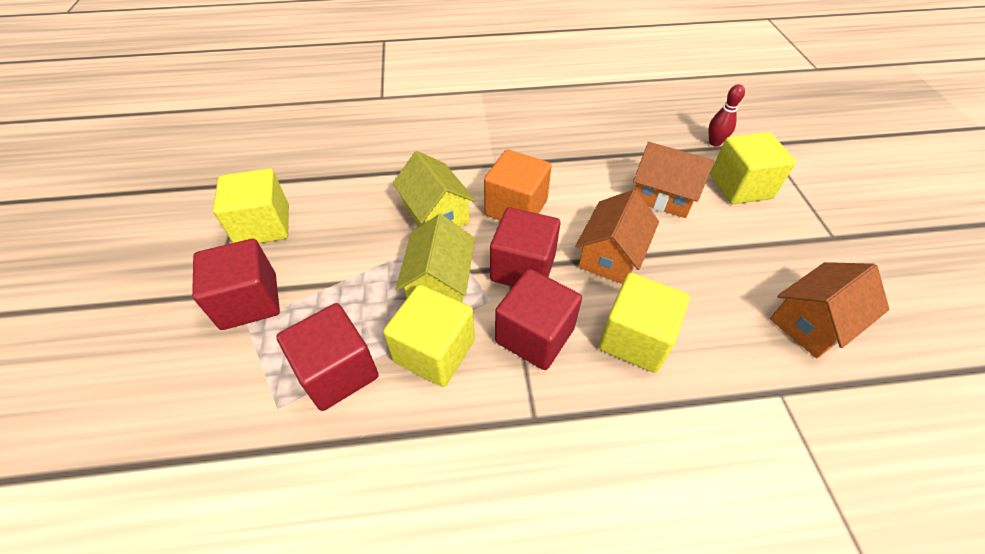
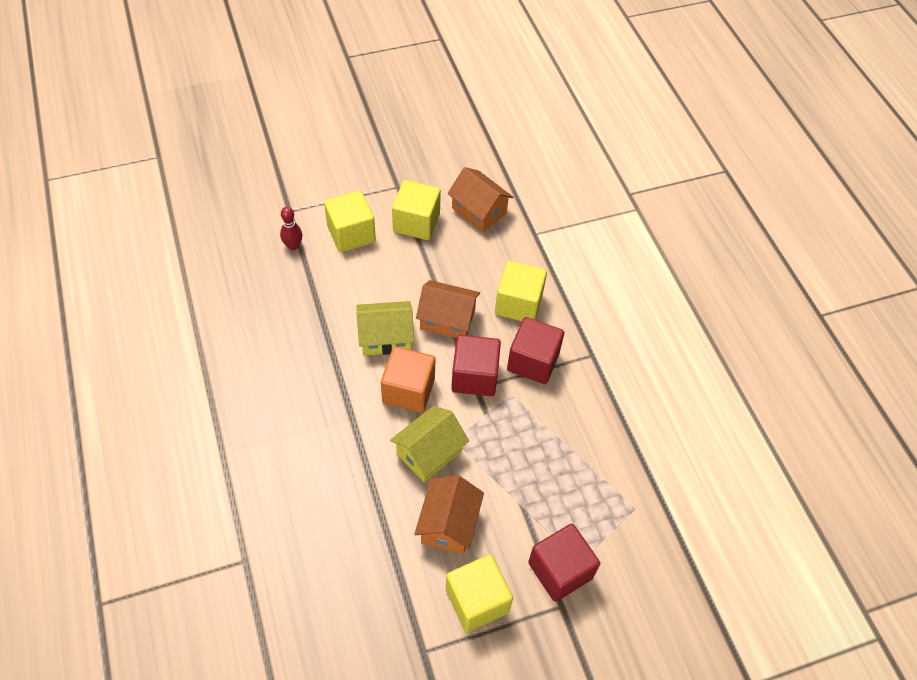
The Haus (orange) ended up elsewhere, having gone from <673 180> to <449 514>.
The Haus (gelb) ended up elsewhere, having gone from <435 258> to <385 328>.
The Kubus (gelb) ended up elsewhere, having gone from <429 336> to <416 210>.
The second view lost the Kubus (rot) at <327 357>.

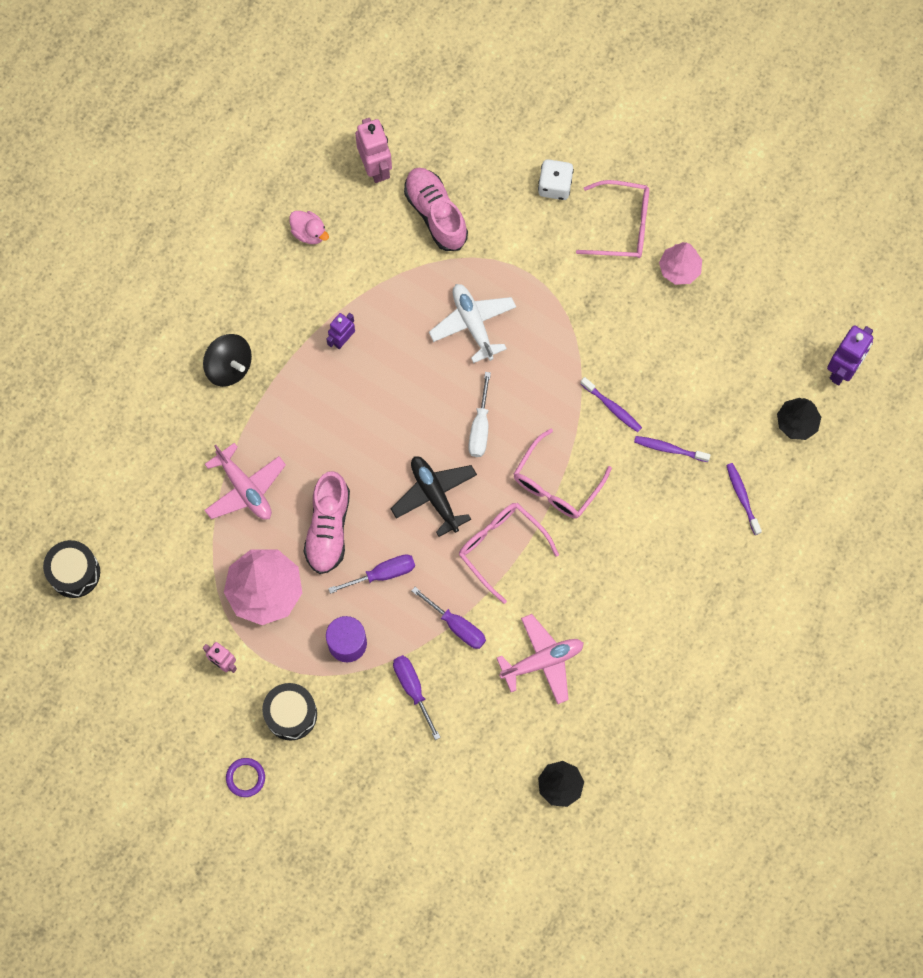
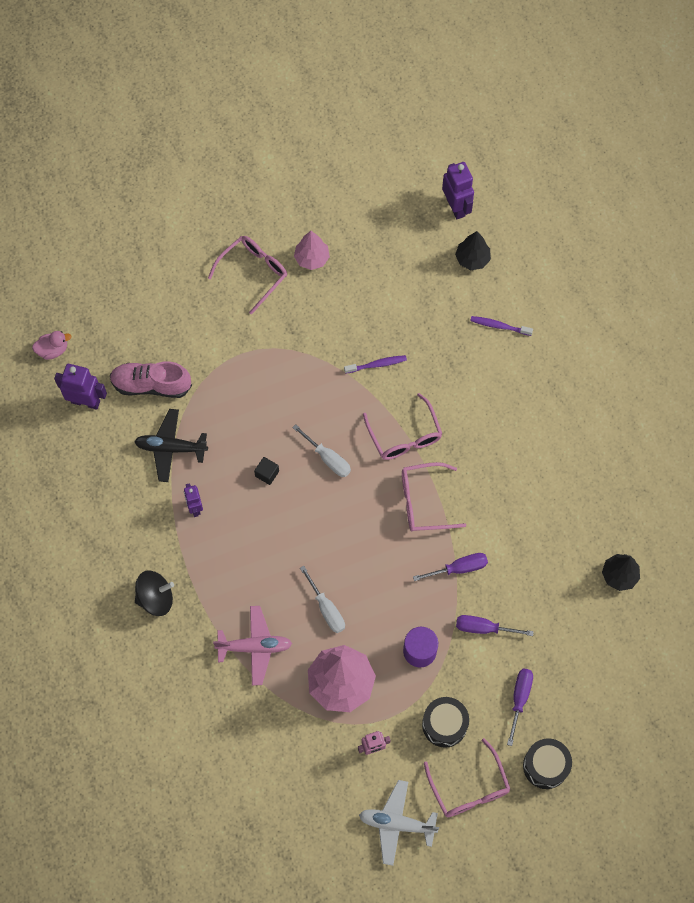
What was the Roboter (rosa) at <373 150> turned into the Roboter (lila) at <80 387>.
The second view lost the Spielwürfel (weiß) at <556 179>.
The Ente (rosa) ended up elsewhere, having gone from <309 227> to <51 345>.
The Flugzeug (weiß) ended up elsewhere, having gone from <472 323> to <399 823>.
The second view lost the Zahnbürste (lila) at <672 449>.
The Flugzeug (schwarz) ended up elsewhere, having gone from <434 496> to <171 445>.
Where the Schuh (rosa) stood at <326 522>, the Schraubenzieher (weiß) came to stand at <322 599>.
The Trommel (schwarz) ended up elsewhere, having gone from <71 569> to <547 763>.
The Schraubenzieher (lila) ended up elsewhere, having gone from <371 574> to <520 707>.
The second view lost the Flugzeug (rosa) at <540 659>.
Where the Ring (lila) stood at <245 777>, the Brille (rosa) came to stand at <467 777>.
The second view gained the Kubus (schwarz) at <266 471>.

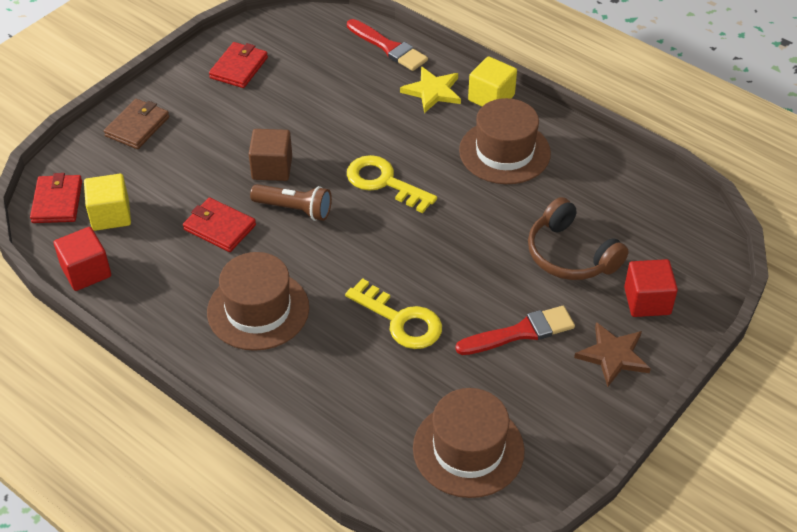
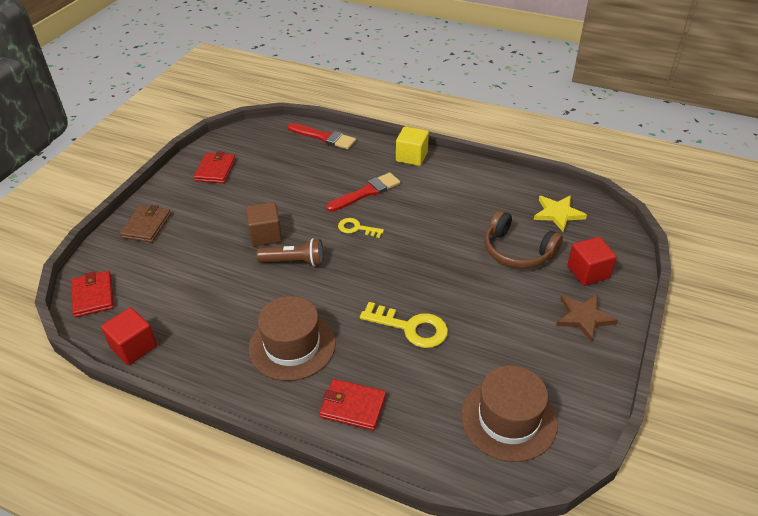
The Stern (gelb) ended up elsewhere, having gone from <430 89> to <560 214>.
The second view lost the Hut (braun) at <505 141>.
The size of the Schlüssel (gelb) at <392 184> changed by a factor of 0.60.
The second view lost the Kubus (gelb) at <107 202>.
The Geldbörse (rot) ended up elsewhere, having gone from <219 225> to <352 405>.
The Pinsel (rot) ended up elsewhere, having gone from <515 330> to <363 192>.

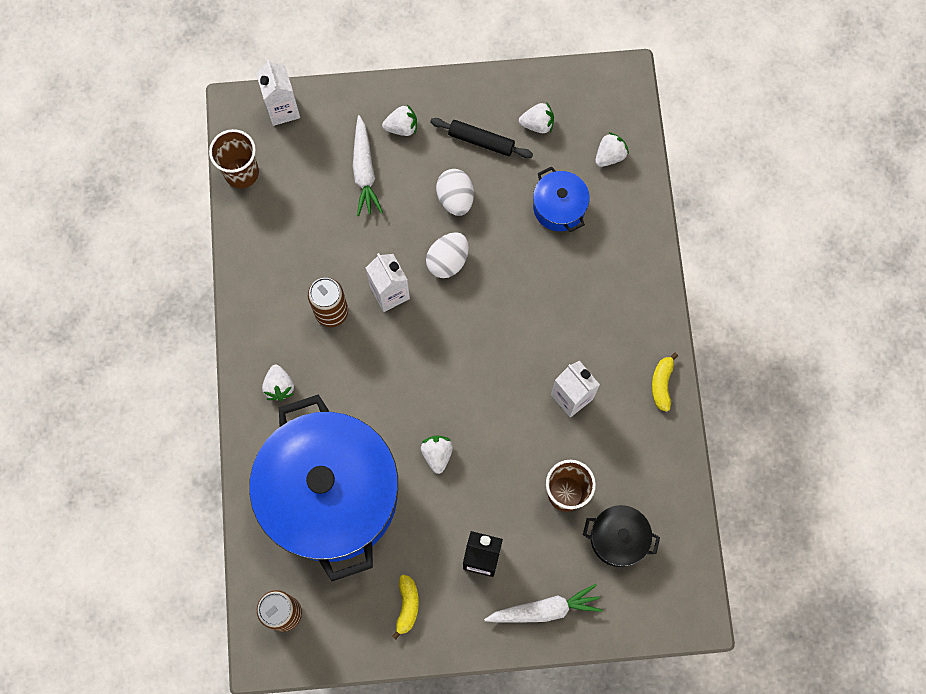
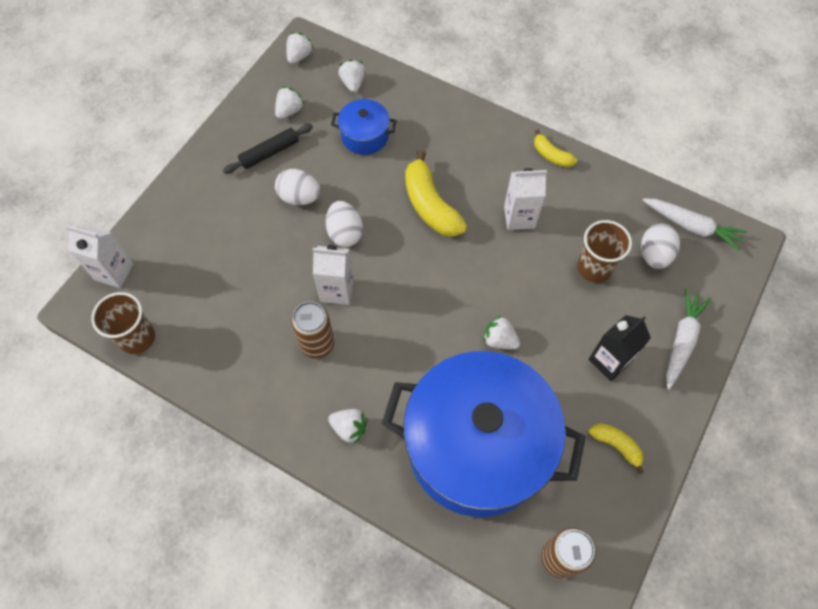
The Erdbeere (weiß) ended up elsewhere, having gone from <399 120> to <300 48>.
The Karotte (weiß) ended up elsewhere, having gone from <368 165> to <695 224>.
Where the Kochtopf (schwarz) stood at <621 536>, the Ei (weiß) came to stand at <660 246>.
The second view gained the Banane (gelb) at <436 193>.

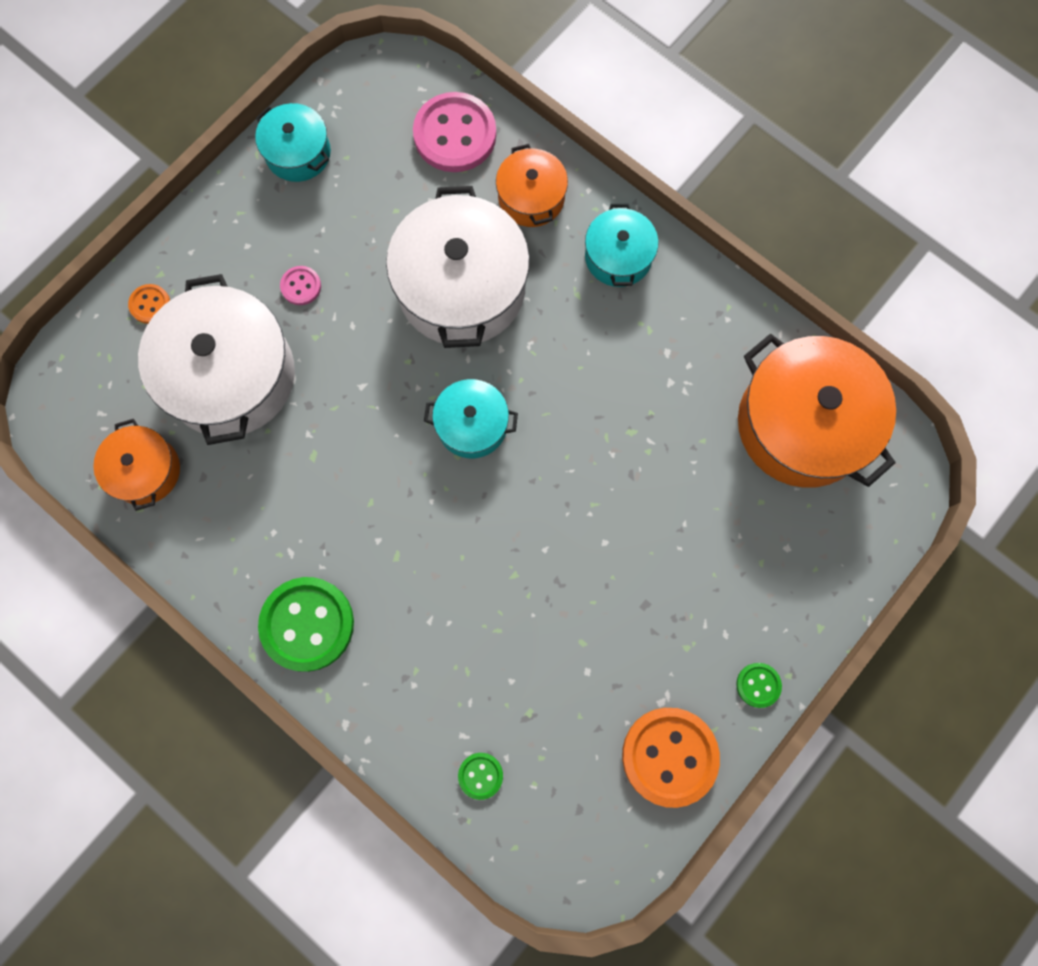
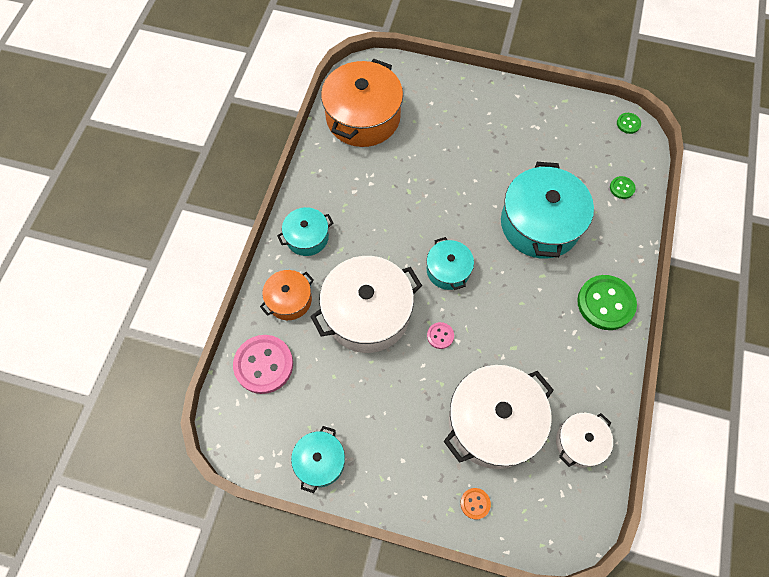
The Knopf (rosa) ended up elsewhere, having gone from <300 285> to <440 335>.
What was the Kochtopf (orange) at <136 465> turned into the Kochtopf (weiß) at <584 440>.
The Knopf (grün) ended up elsewhere, having gone from <759 685> to <629 123>.
The second view lost the Knopf (orange) at <671 758>.
The second view gained the Kochtopf (türkis) at <547 210>.

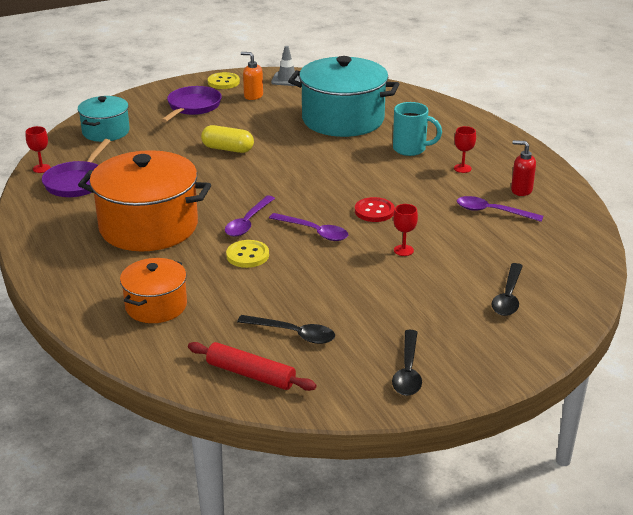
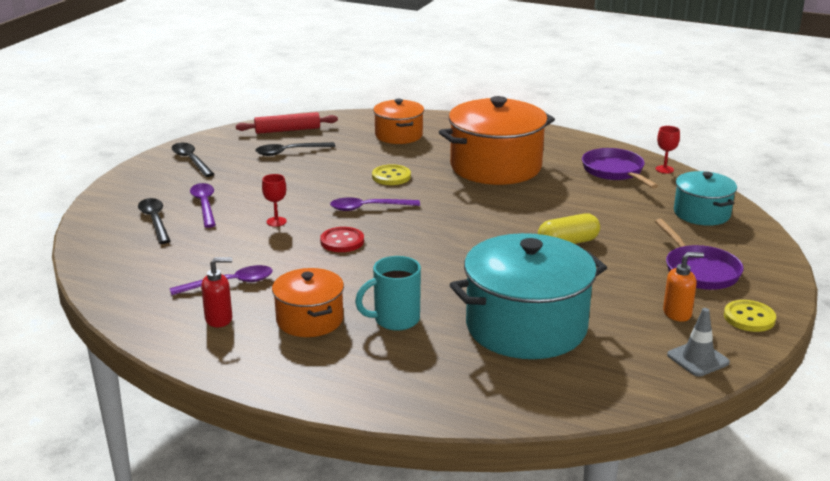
Where the Kelch (rot) stood at <465 149>, the Kochtopf (orange) came to stand at <308 302>.
The Löffel (lila) ended up elsewhere, having gone from <250 216> to <203 205>.

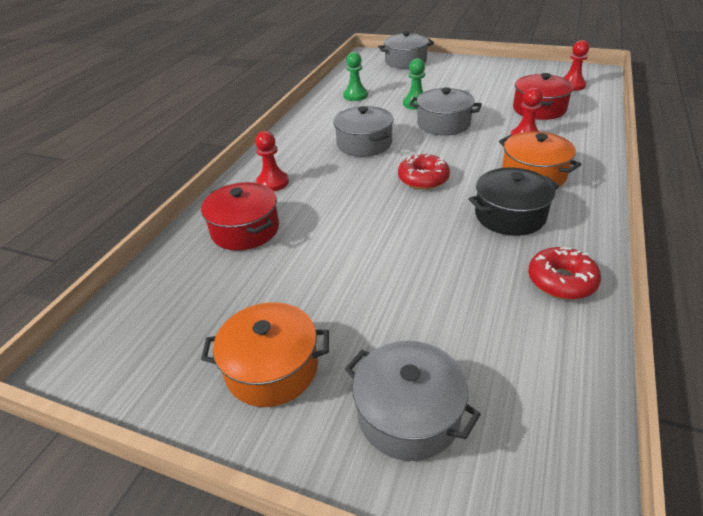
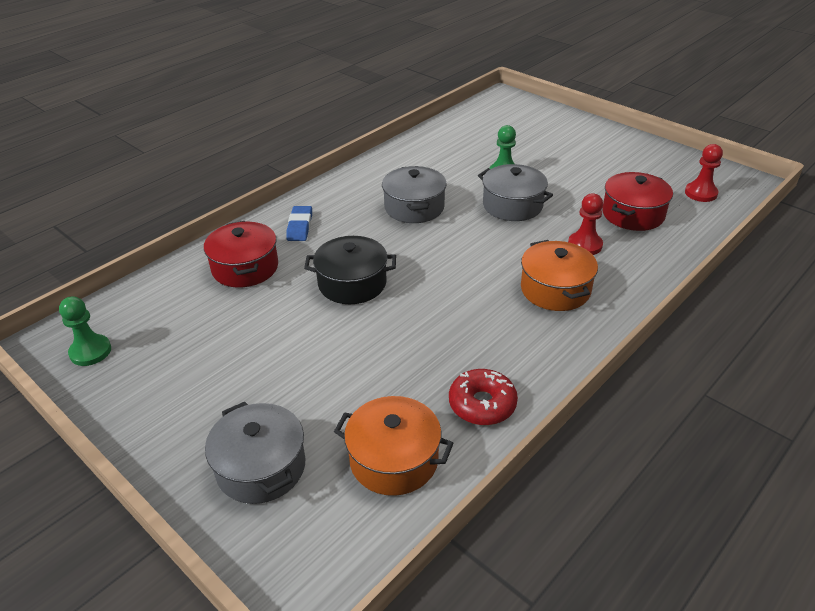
The second view lost the Kochtopf (grau) at <406 50>.
The Bauer (grün) ended up elsewhere, having gone from <355 76> to <85 331>.
Where the Bauer (rot) stood at <272 161>, the Radiergummi (blau) came to stand at <299 223>.
The second view lost the Donut (rot) at <424 171>.
The Kochtopf (schwarz) ended up elsewhere, having gone from <514 202> to <350 270>.
The Kochtopf (orange) ended up elsewhere, having gone from <265 354> to <394 446>.

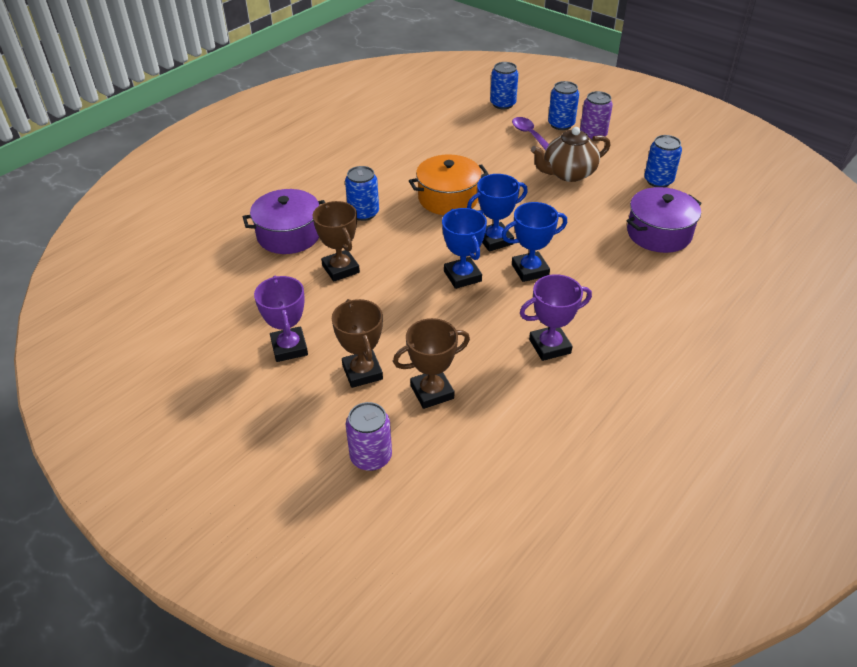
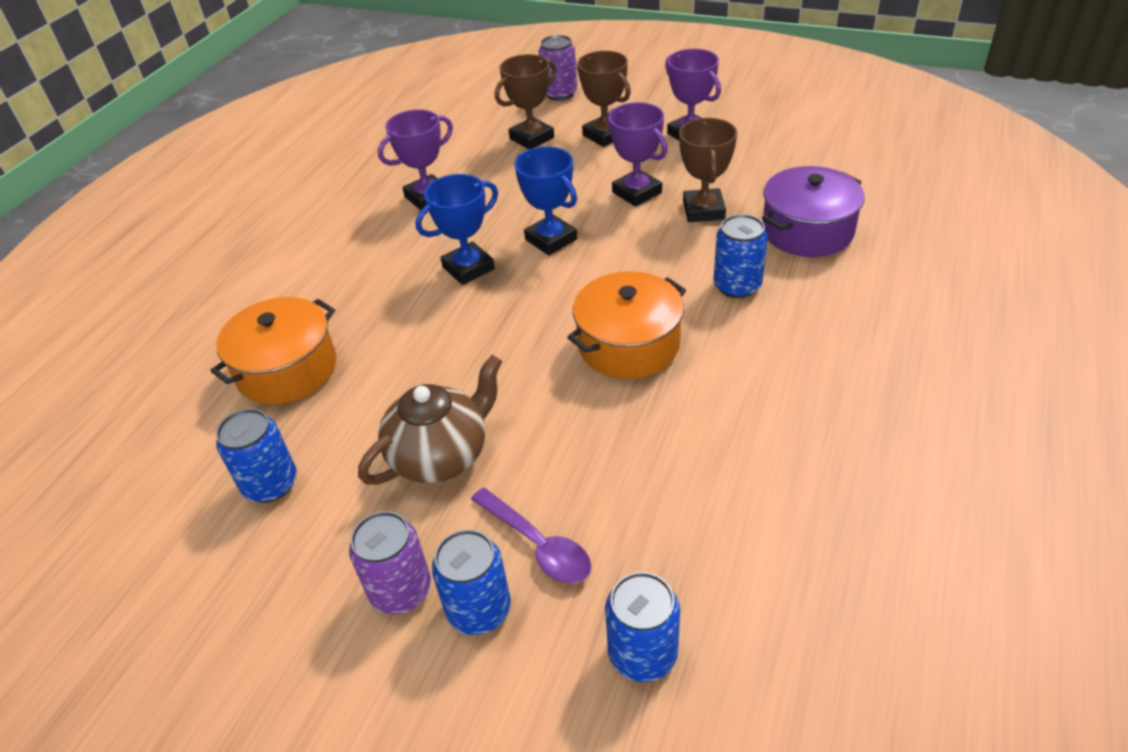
The second view lost the Pokal (blau) at <497 212>.
What was the Kochtopf (lila) at <664 220> turned into the Kochtopf (orange) at <273 351>.
The Pokal (braun) at <336 241> ended up facing another way, 45 degrees clockwise from before.
The second view gained the Pokal (lila) at <637 154>.

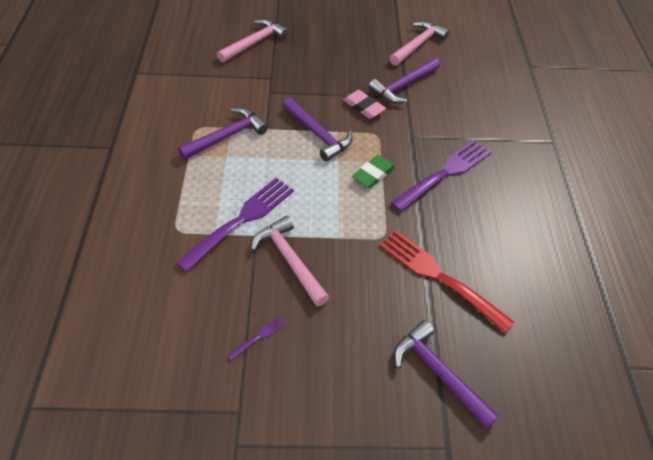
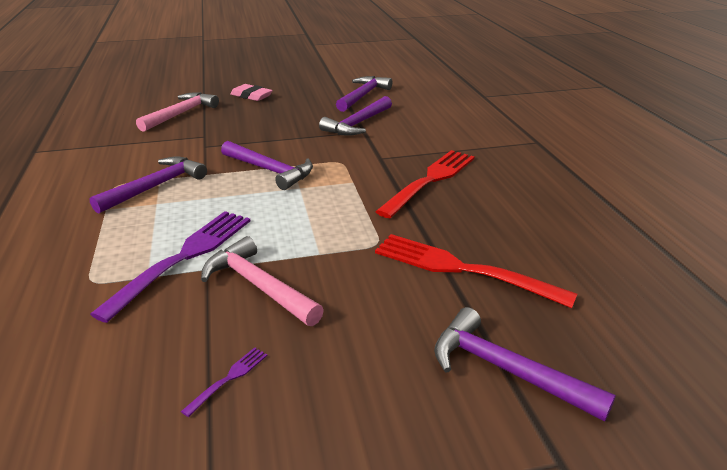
What was the Hammer (rosa) at <420 43> turned into the Hammer (lila) at <364 94>.
The Radiergummi (rosa) ended up elsewhere, having gone from <364 104> to <251 92>.
What was the Gabel (lila) at <440 176> turned into the Gabel (rot) at <425 184>.
The second view lost the Radiergummi (grün) at <373 171>.

